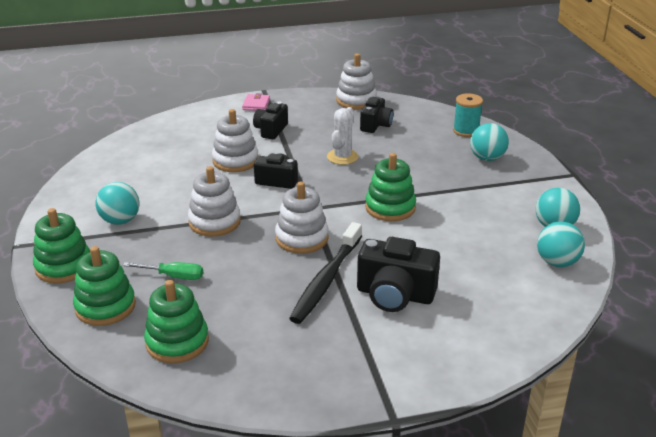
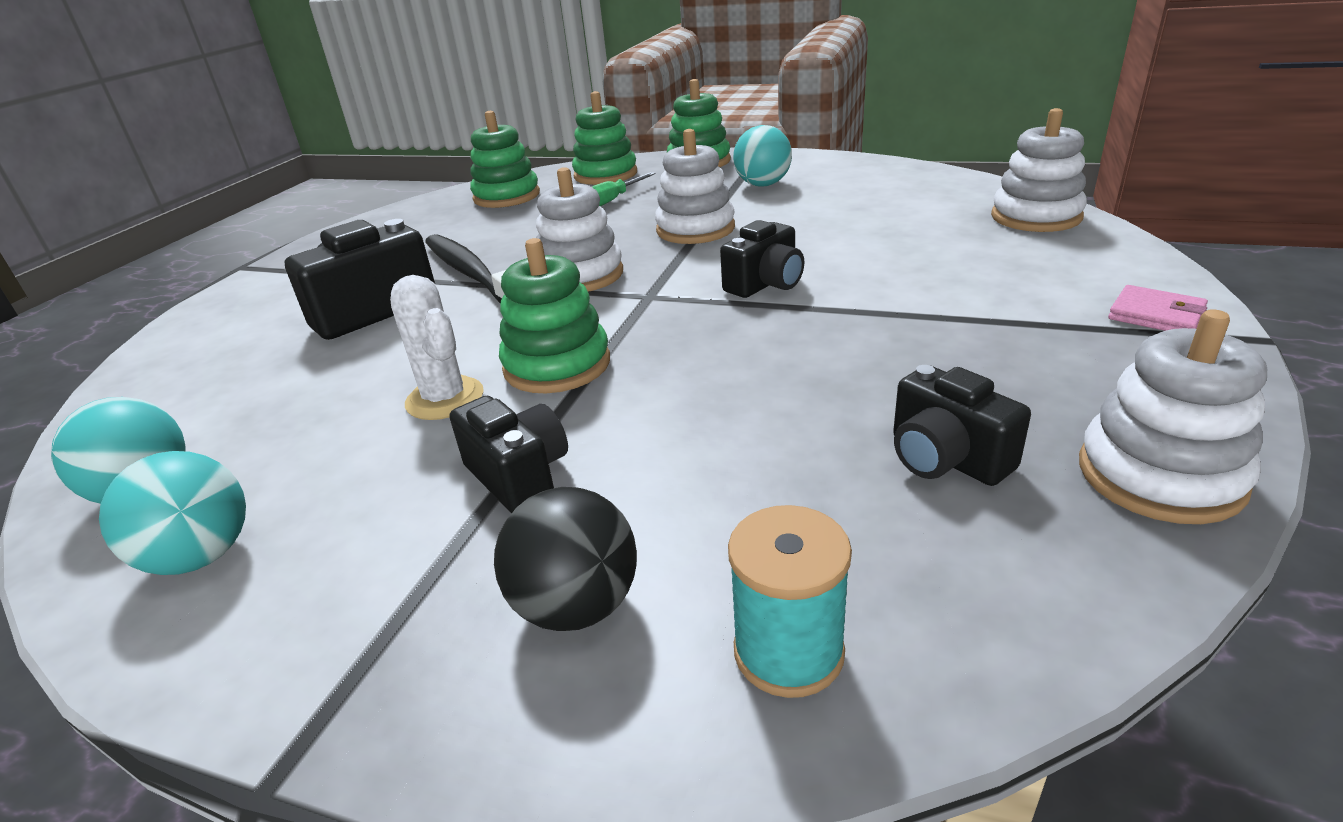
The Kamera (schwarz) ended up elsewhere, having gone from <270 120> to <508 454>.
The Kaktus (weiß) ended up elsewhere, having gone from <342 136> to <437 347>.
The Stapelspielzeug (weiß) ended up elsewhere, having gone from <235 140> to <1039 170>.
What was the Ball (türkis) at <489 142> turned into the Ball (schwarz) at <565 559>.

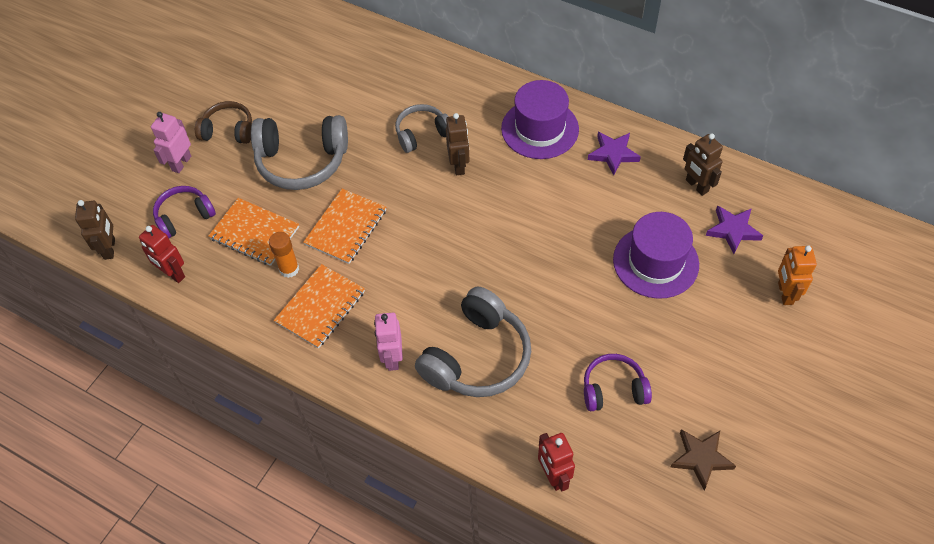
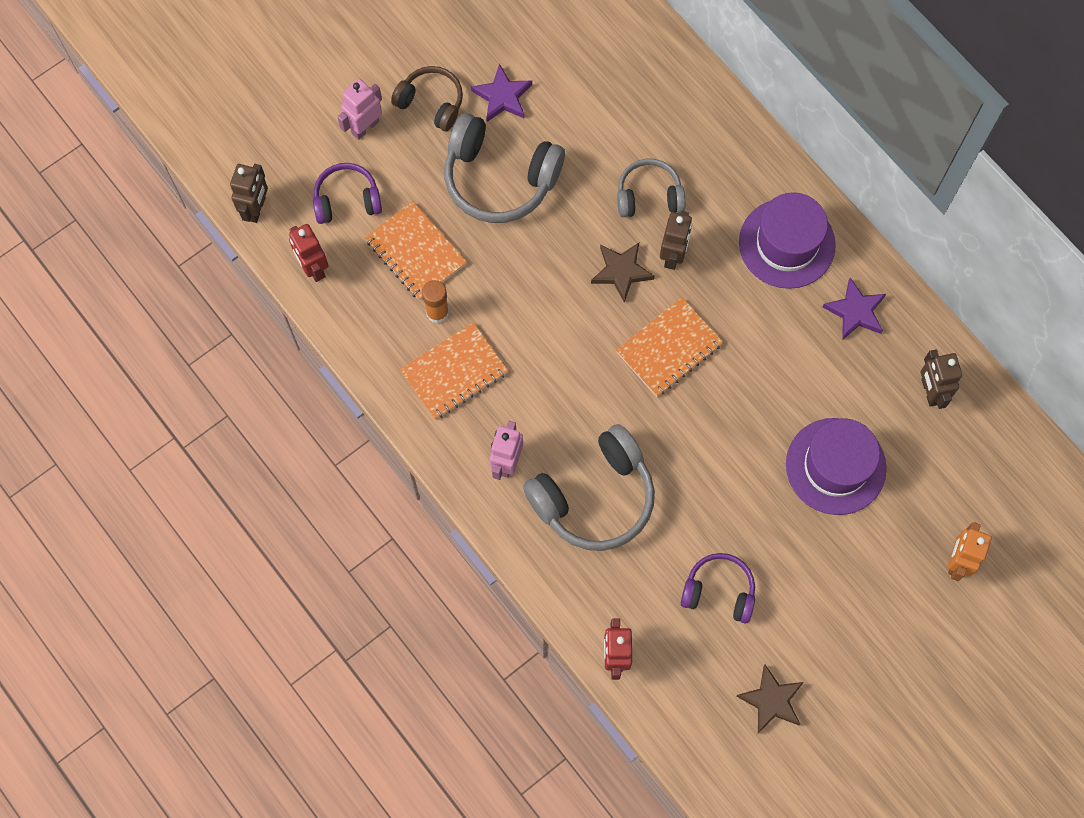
The Notizbuch (orange) ended up elsewhere, having gone from <344 226> to <669 347>.
The Stern (lila) ended up elsewhere, having gone from <734 229> to <501 93>.
The second view gained the Stern (braun) at <623 273>.

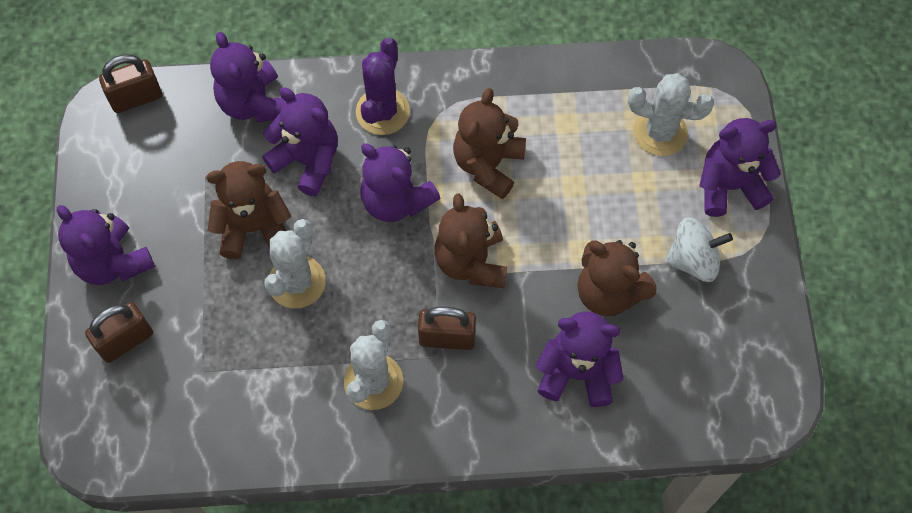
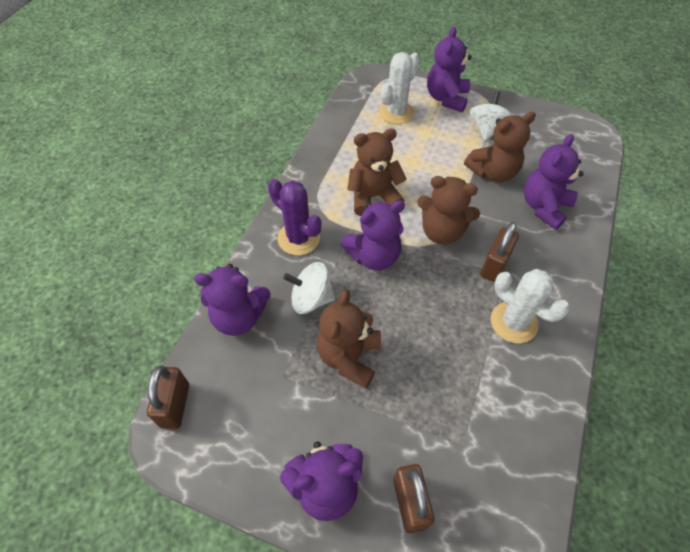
Where the Teddybär (lila) stood at <300 141>, the Kreisel (weiß) came to stand at <309 288>.
The Teddybär (braun) at <489 143> ended up facing another way, 120 degrees clockwise from before.
The second view lost the Kaktus (weiß) at <295 264>.

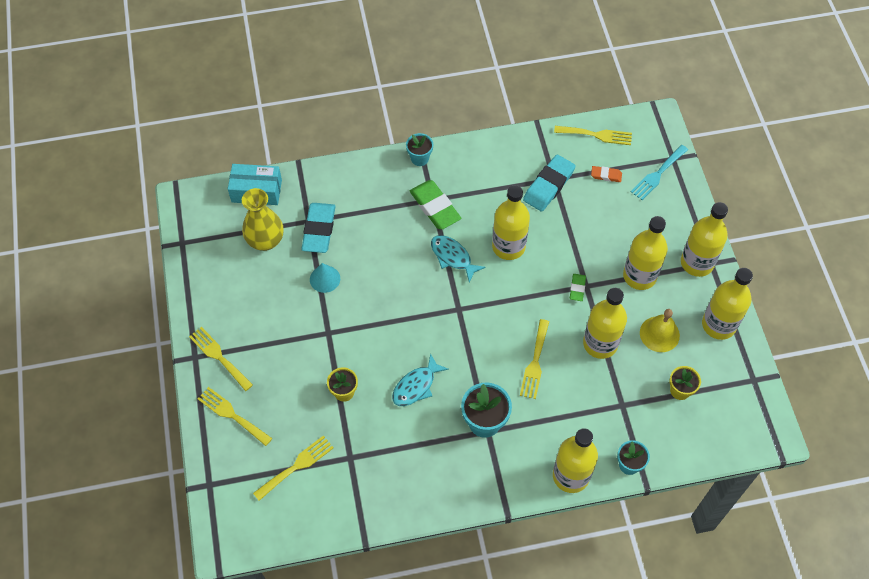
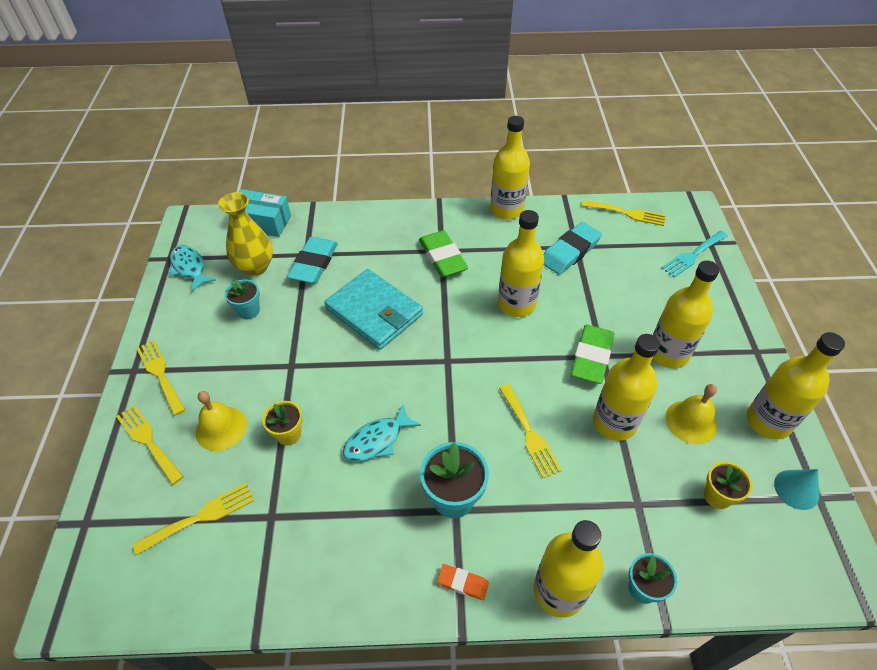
The Blumentopf (türkis) ended up elsewhere, having gone from <419 149> to <242 299>.
The Radiergummi (orange) ended up elsewhere, having gone from <606 174> to <463 582>.
The Flasche (gelb) ended up elsewhere, having gone from <704 239> to <510 168>.
The Fisch (türkis) ended up elsewhere, having gone from <458 258> to <193 268>.
The Kegel (türkis) ended up elsewhere, having gone from <325 278> to <796 489>.
The size of the Radiergummi (grün) at <578 287> changed by a factor of 1.96.
The Gabel (gelb) at <534 359> ended up facing another way, 45 degrees counterclockwise from before.
The second view gained the Geldbörse (türkis) at <373 309>.
The second view gained the Glocke (gelb) at <221 421>.

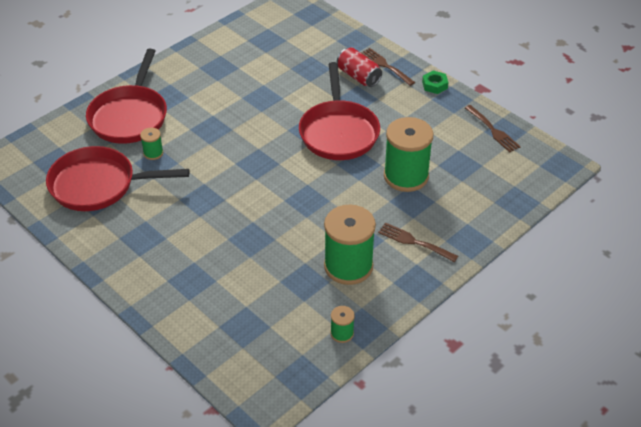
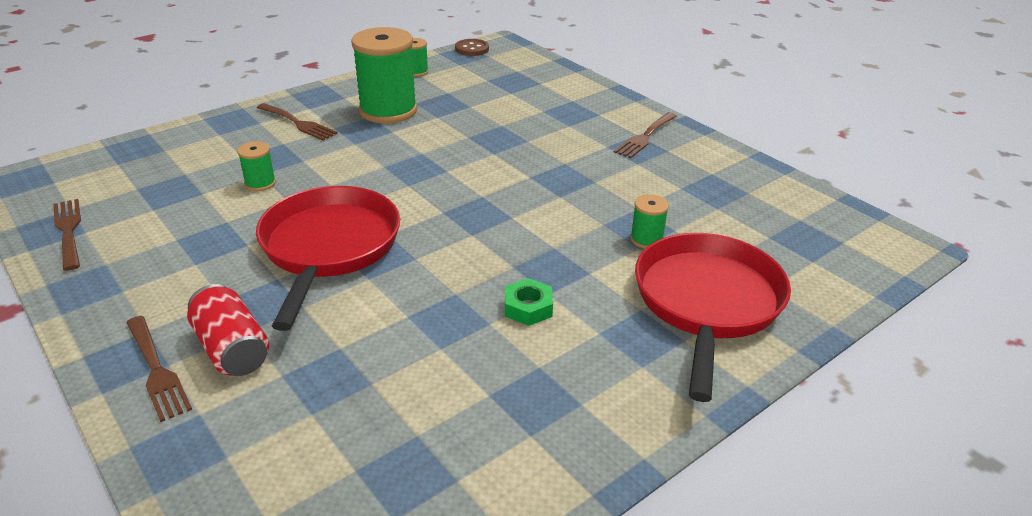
The Sechskantmutter (grün) ended up elsewhere, having gone from <435 82> to <529 302>.
The size of the Garnrolle (grün) at <409 154> changed by a factor of 0.45.
The second view lost the Pfanne (rot) at <117 178>.
The second view gained the Knopf (braun) at <472 47>.
The second view gained the Gabel (braun) at <645 135>.

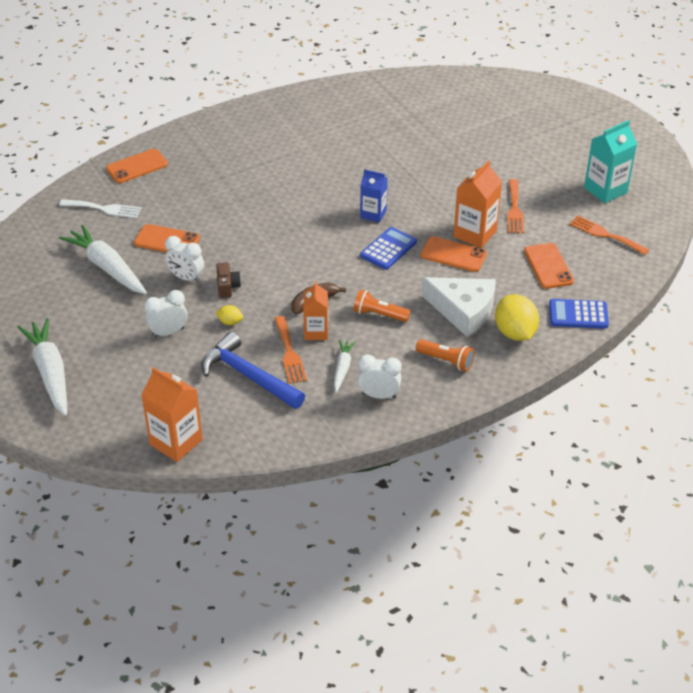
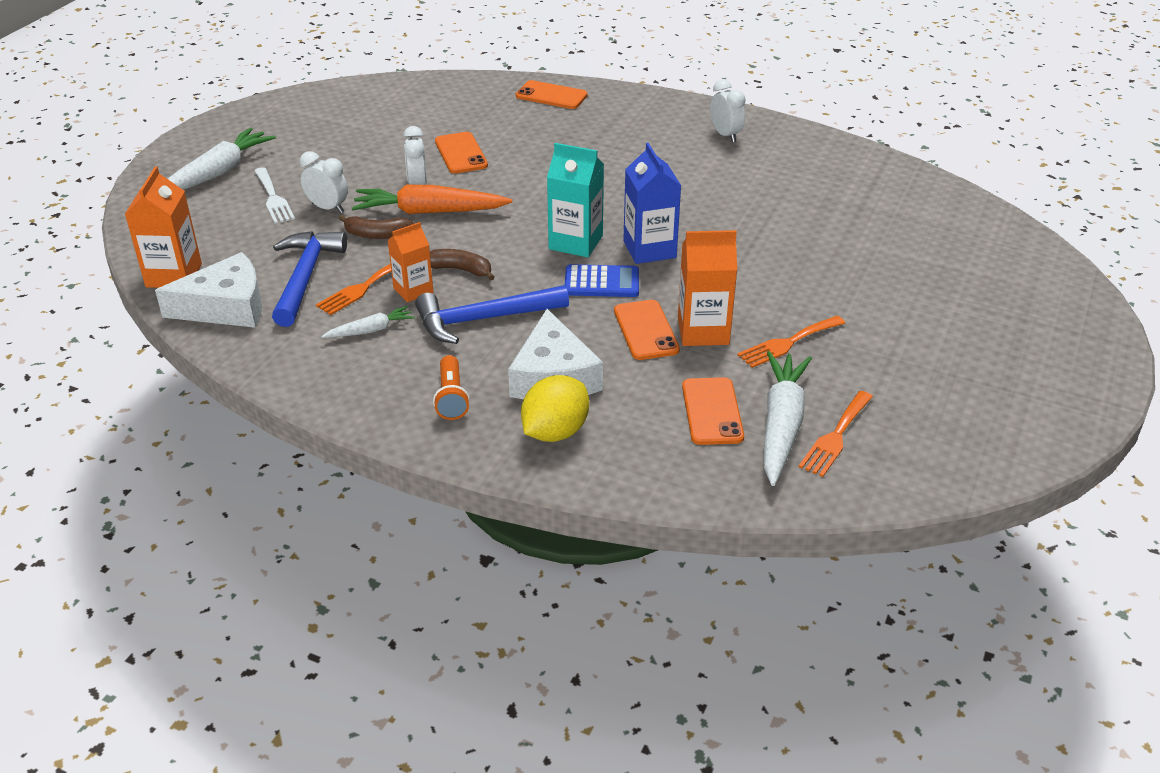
The Getränkekarton (türkis) ended up elsewhere, having gone from <610 161> to <575 200>.
The size of the Getränkekarton (blau) at <374 196> changed by a factor of 1.51.
The Gabel (weiß) ended up elsewhere, having gone from <100 208> to <274 195>.
The Gabel (orange) at <609 235> ended up facing another way, 150 degrees counterclockwise from before.
The Karotte (weiß) ended up elsewhere, having gone from <103 259> to <788 418>.
The Handy (orange) at <549 266> ended up facing another way, 45 degrees counterclockwise from before.
Where the Kamera (braun) stood at <228 280>, the Karotte (orange) came to stand at <432 199>.
Where the Taschenlampe (orange) stood at <382 305>, the Hammer (blau) came to stand at <492 314>.
The second view lost the Taschenrechner (blau) at <579 314>.
Where the Zitrone (gelb) stood at <229 315>, the Banane (braun) came to stand at <376 227>.
The Wecker (weiß) ended up elsewhere, having gone from <379 376> to <728 111>.
The second view gained the Käse (weiß) at <208 290>.

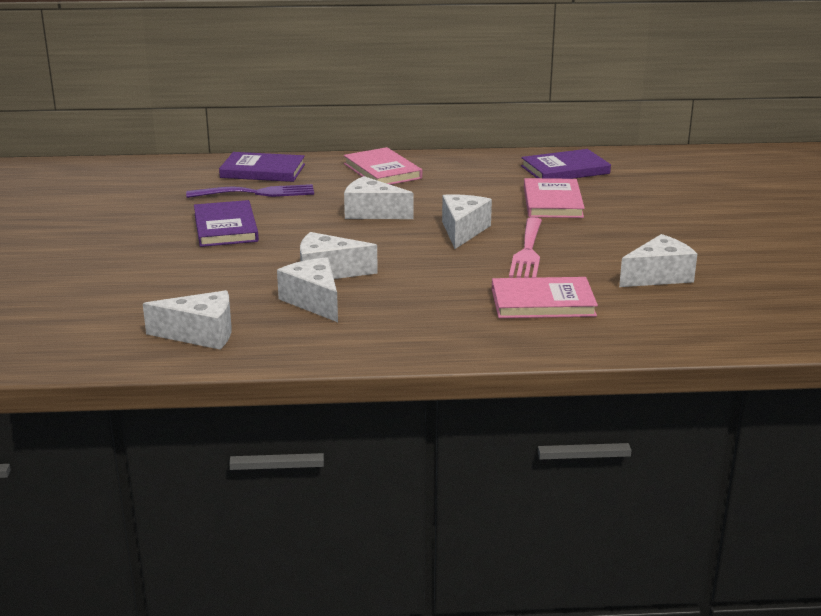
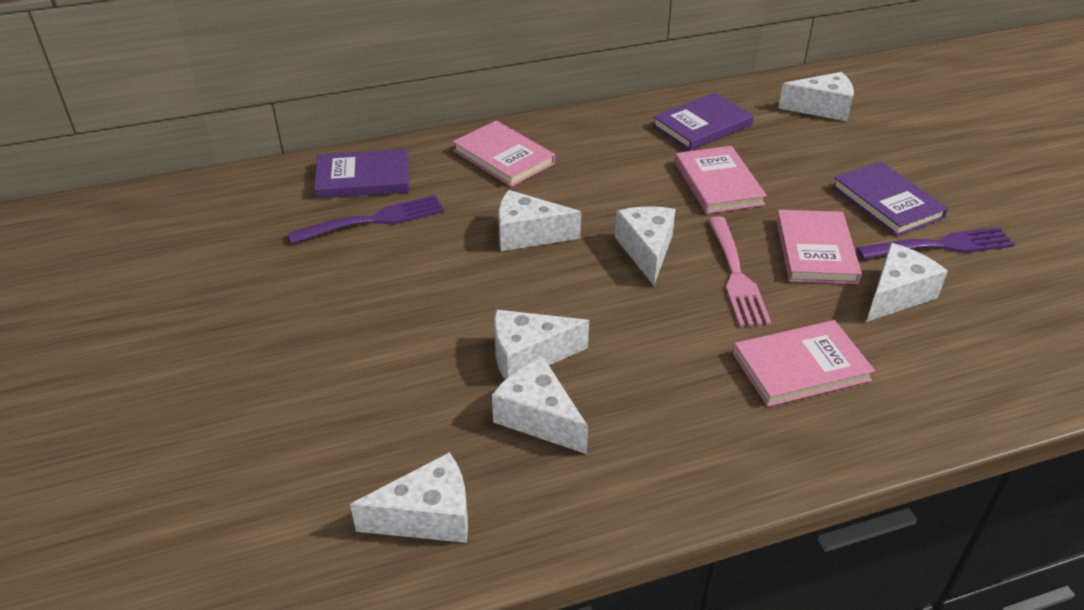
The Buch (lila) ended up elsewhere, having gone from <226 223> to <890 198>.
The second view gained the Käse (weiß) at <816 96>.
The second view gained the Buch (rosa) at <819 247>.
The second view gained the Gabel (lila) at <935 243>.

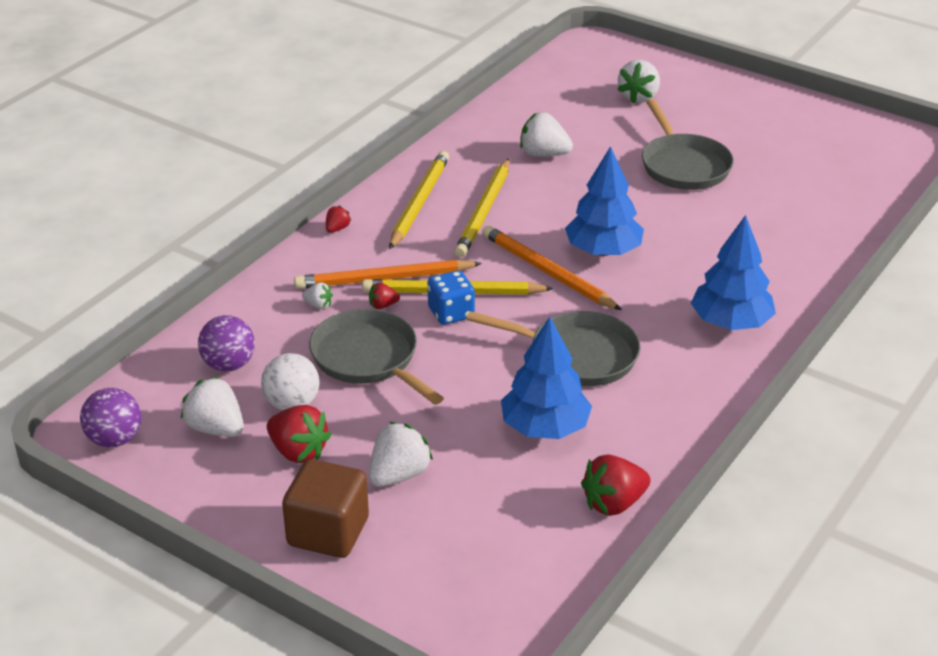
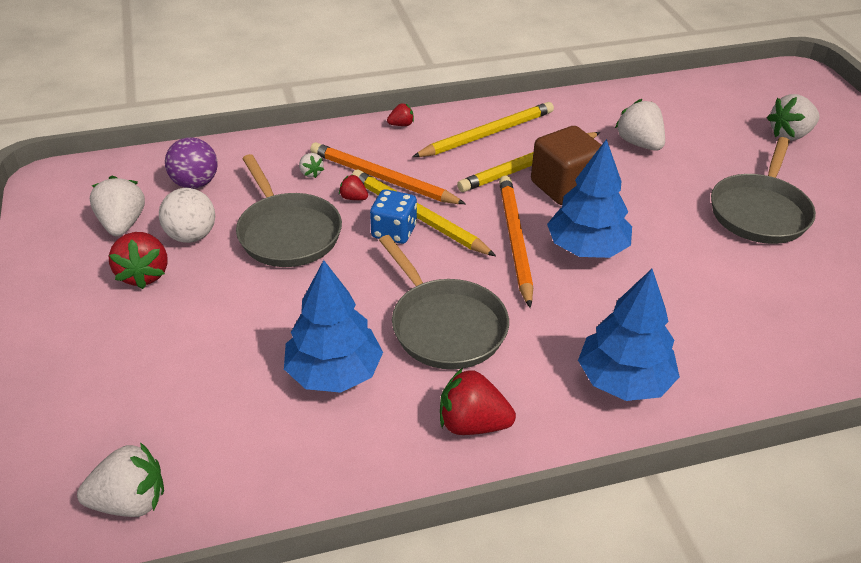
The Pfanne (grau) at <376 357> ended up facing another way, 150 degrees clockwise from before.
The second view lost the Ball (lila) at <110 418>.
The Erdbeere (weiß) ended up elsewhere, having gone from <401 454> to <120 479>.
The Erdbeere (rot) ended up elsewhere, having gone from <615 485> to <478 401>.
The Kubus (braun) ended up elsewhere, having gone from <325 508> to <566 165>.

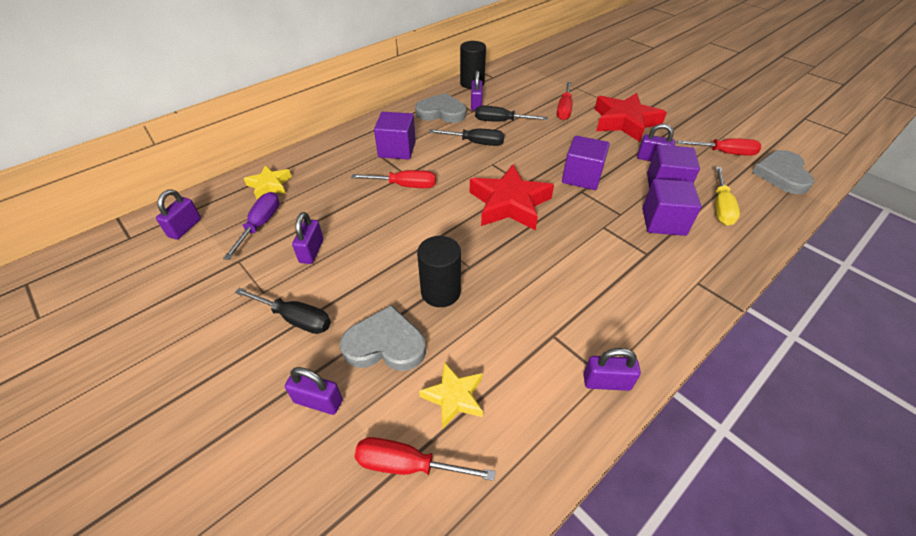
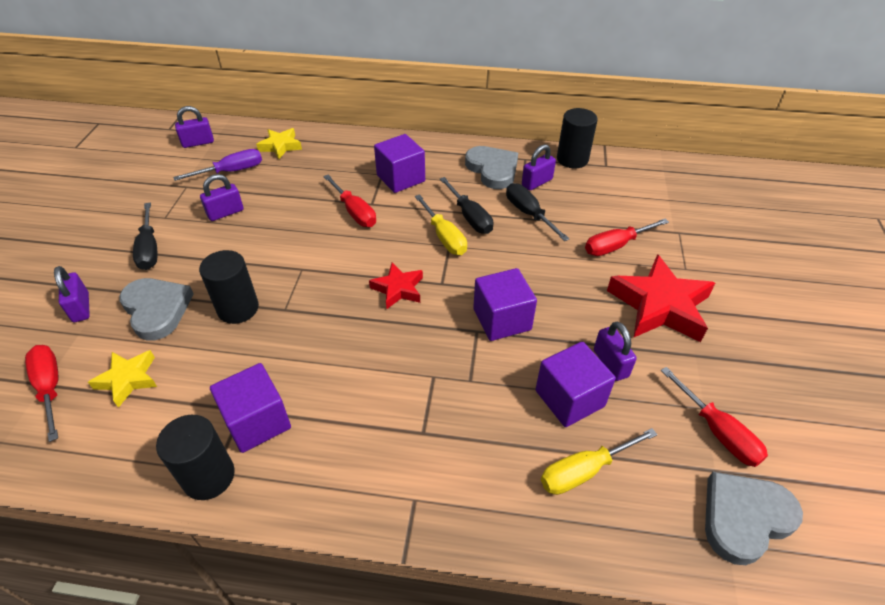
The size of the Stern (rot) at <512 197> changed by a factor of 0.55.
The Kubus (lila) ended up elsewhere, having gone from <671 207> to <250 408>.
Where the Vorhängeschloss (lila) stood at <612 369>, the Vollzylinder (schwarz) came to stand at <195 457>.
The second view gained the Schraubenzieher (gelb) at <441 224>.

